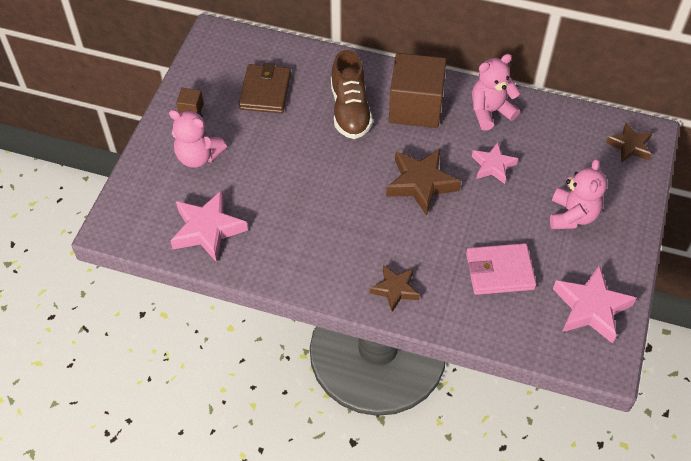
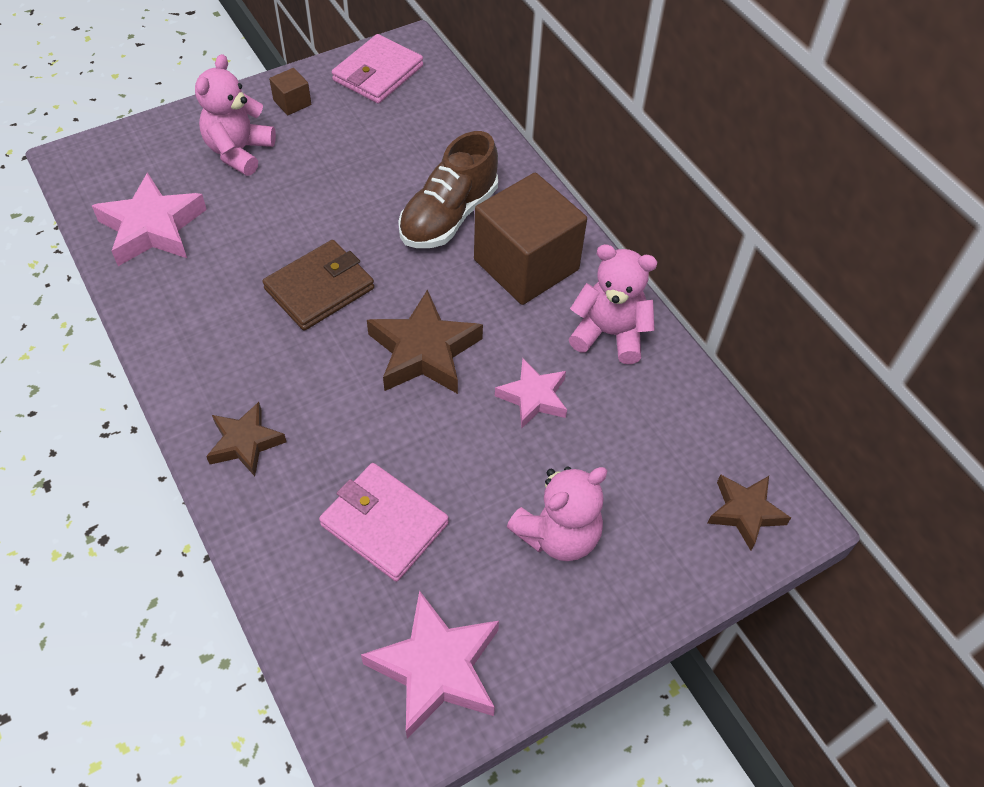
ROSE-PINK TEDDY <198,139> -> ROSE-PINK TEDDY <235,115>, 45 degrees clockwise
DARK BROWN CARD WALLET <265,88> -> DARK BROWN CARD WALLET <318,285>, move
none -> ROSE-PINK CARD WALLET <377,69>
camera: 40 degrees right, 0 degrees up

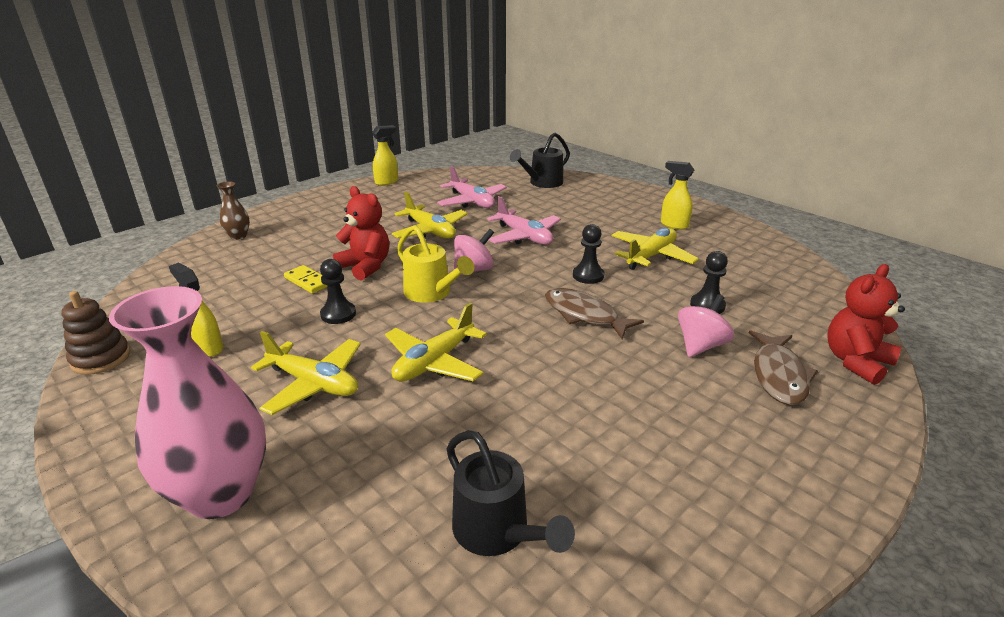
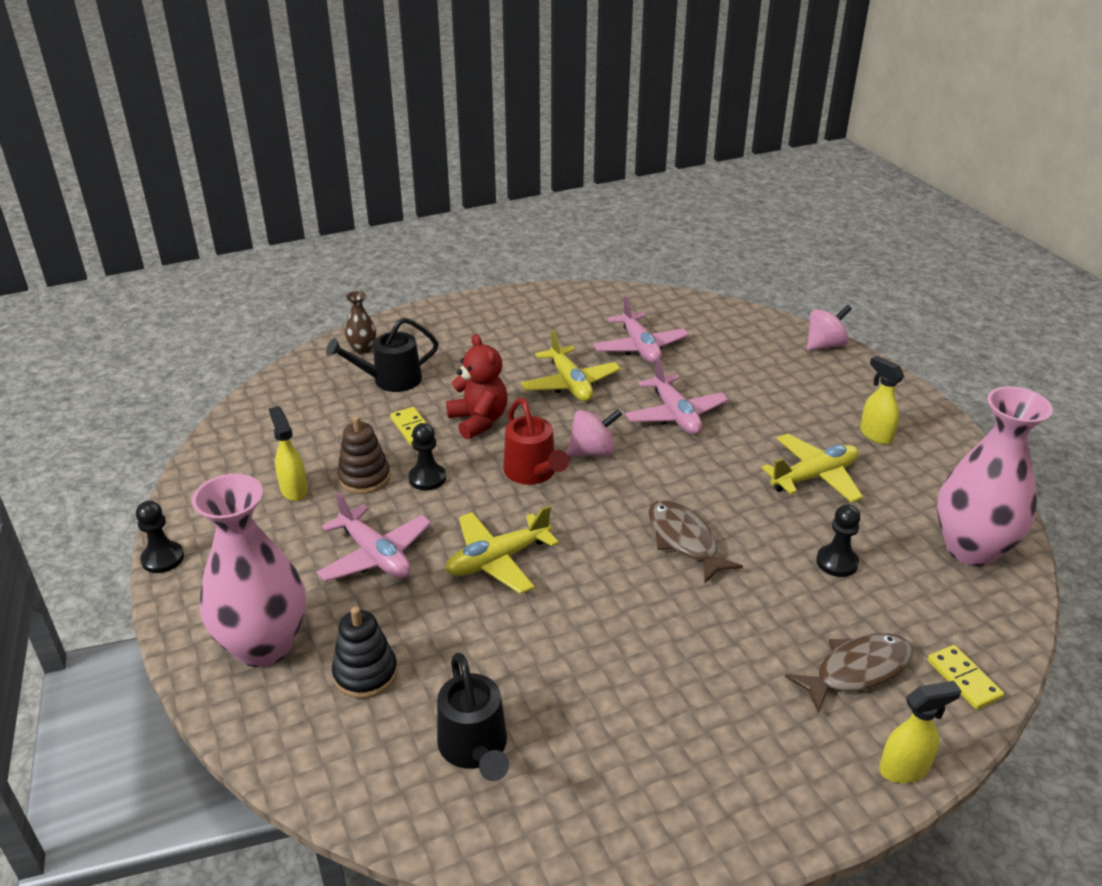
DARK BROWN RING STACKER <95,333> -> DARK BROWN RING STACKER <363,455>, move
GOLDEN PLANE <306,373> -> ROSE-PINK PLANE <374,537>
GOLDEN SPRAY CLEANER <385,155> -> GOLDEN SPRAY CLEANER <920,732>, move
GOLDEN SPRINKLING CAN <435,264> -> CRIMSON SPRINKLING CAN <536,441>
JET-BLACK SPRINKLING CAN <540,160> -> JET-BLACK SPRINKLING CAN <382,354>, move
JET-BLACK GAME PAWN <588,254> -> JET-BLACK GAME PAWN <160,537>, move
ROSE-PINK WHIRLIGIG <706,325> -> ROSE-PINK WHIRLIGIG <829,328>, move
DARK BROWN FISH <783,368> -> DARK BROWN FISH <849,673>, 150 degrees counterclockwise
CRIMSON TEDDY <866,324> -> GOLDEN DOMINO <965,677>
none -> JET-BLACK RING STACKER <365,653>
none -> ROSE-PINK VASE <995,476>
camera: 20 degrees right, 5 degrees up

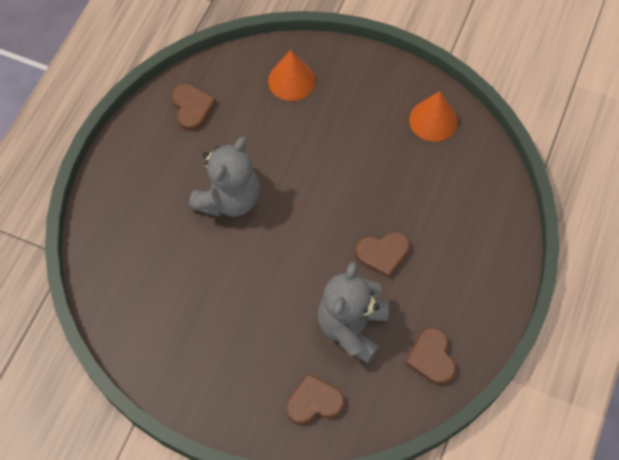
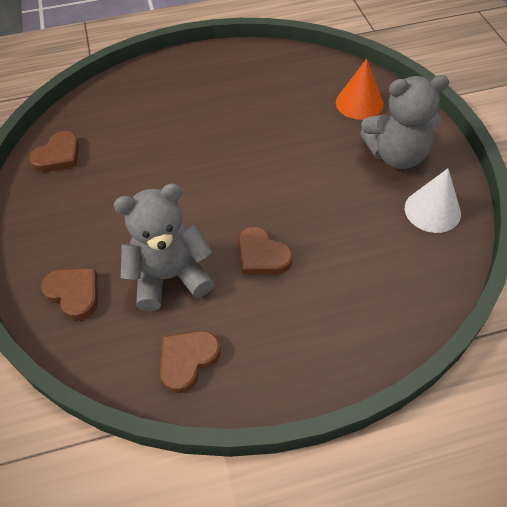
DARK BROWN HEART SHAPE <194,107> -> DARK BROWN HEART SHAPE <54,151>, move
GRAY TEDDY <224,177> -> GRAY TEDDY <404,122>, move
BRIGHT ORANGE SOLID CONE <433,116> -> WHITE SOLID CONE <433,200>
camera: 55 degrees right, 10 degrees down

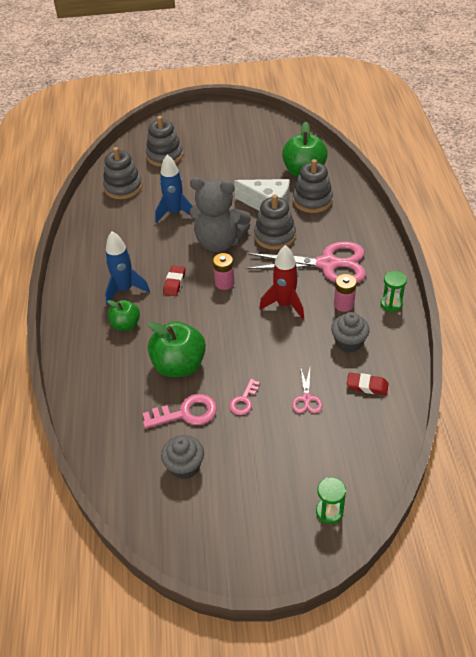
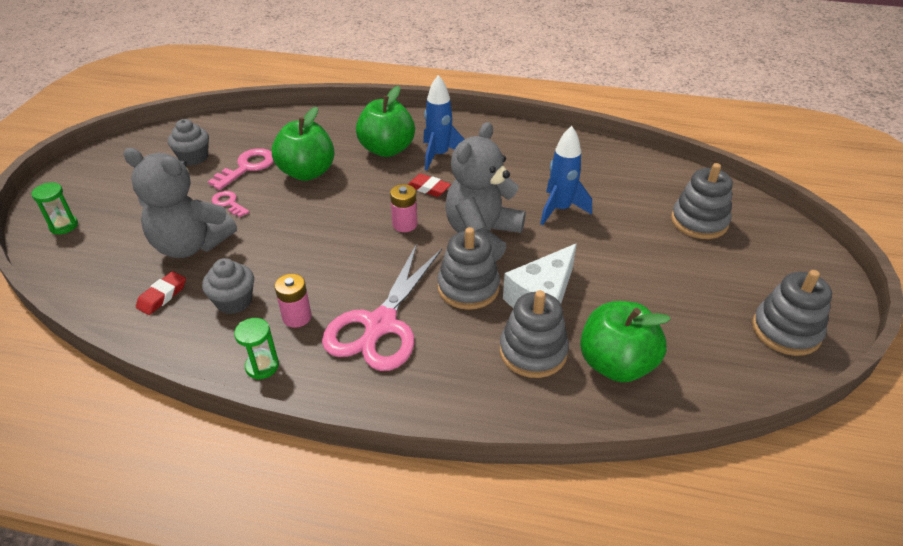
GRAY RING STACKER <122,173> -> GRAY RING STACKER <792,313>, move
GREEN APPLE <123,315> -> GREEN APPLE <385,121>, x1.70
ROSE-PINK KEY <180,411> -> ROSE-PINK KEY <241,169>, 150 degrees counterclockwise
CRIMSON ROCKET <281,282> -> none
ROSE-PINK SCISSORS <307,389> -> GRAY TEDDY <180,203>
camera: 105 degrees right, 5 degrees down

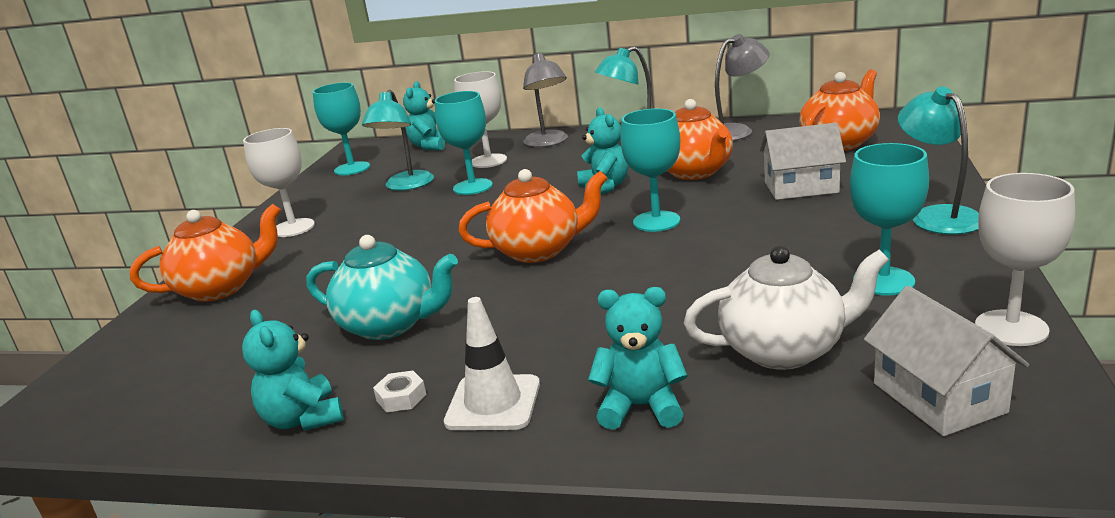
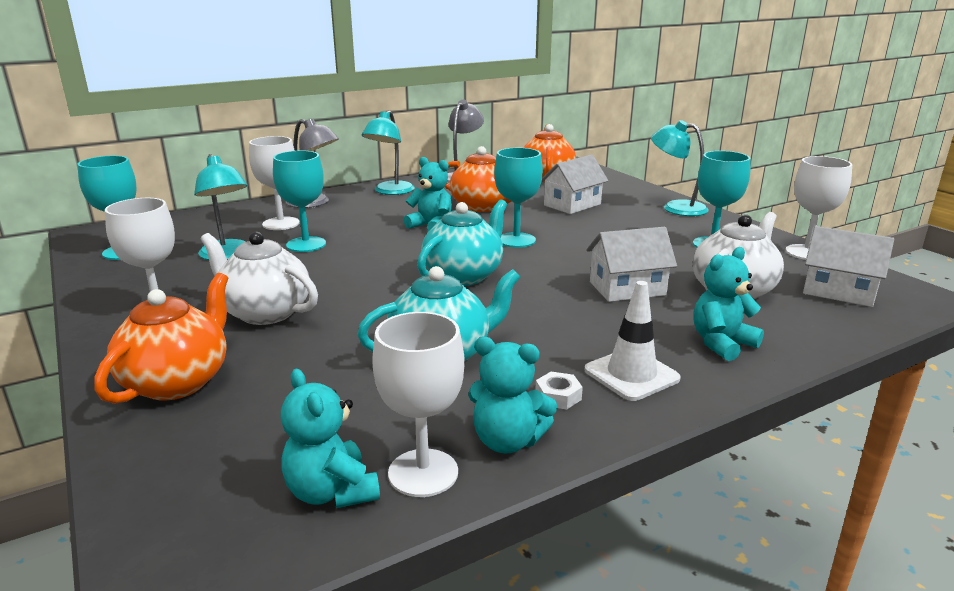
TEAL TEDDY <424,115> -> TEAL TEDDY <330,438>, move
BRIGHT ORANGE TEA POT <533,216> -> TEAL TEA POT <462,242>
none -> WHITE TEA POT <259,278>
none -> WHITE CHALICE <418,404>
none -> WHITE TOY HOUSE <631,264>
camera: 45 degrees left, 0 degrees up

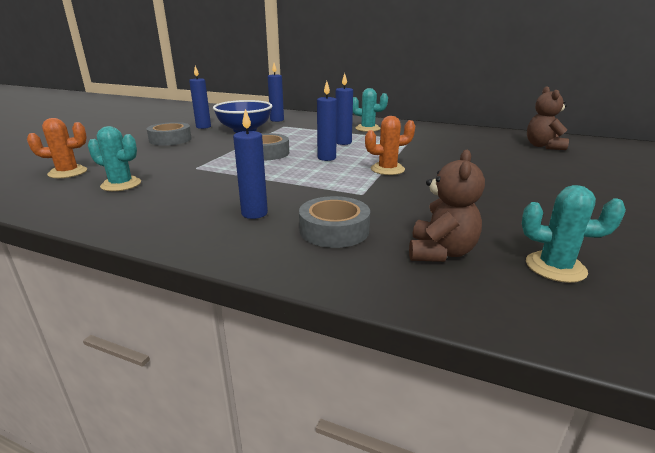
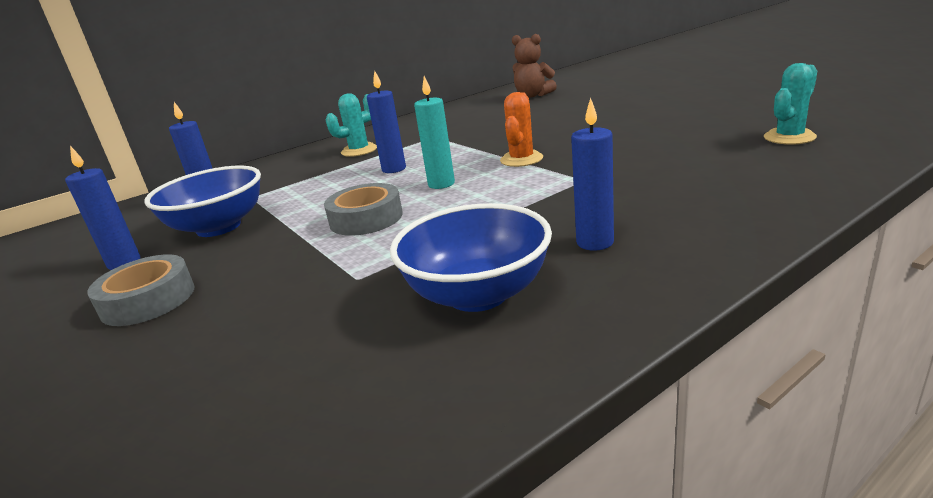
BRIGHT ORANGE CACTUS <57,148> -> none
TEAL CACTUS <114,158> -> none
GRAY ROLL OF TAPE <334,222> -> none
BLUE WAX CANDLE <327,121> -> TEAL WAX CANDLE <434,132>
DARK BROWN TEDDY <447,206> -> none
none -> BLUE DEEP DISH <471,257>
camera: 55 degrees left, 0 degrees up

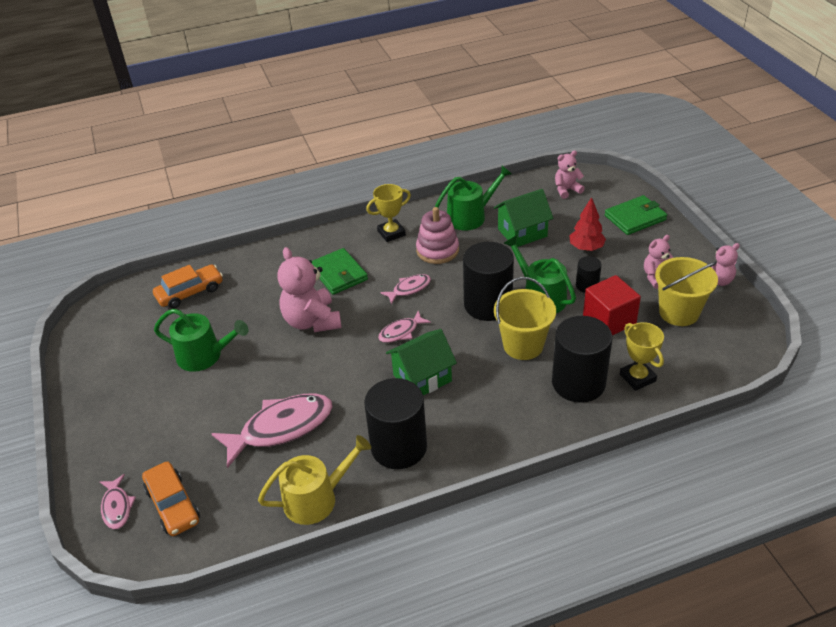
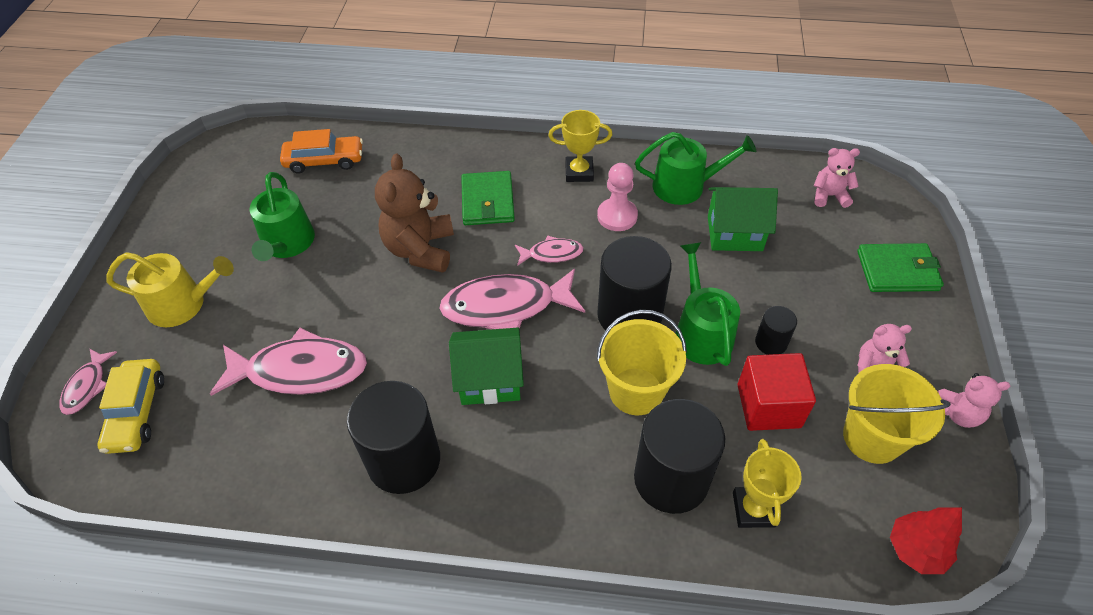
BRIGHT ORANGE TOY CAR <171,498> -> GOLDEN TOY CAR <131,406>
GREEN SPRINKLING CAN <201,340> -> GREEN SPRINKLING CAN <282,216>, 45 degrees clockwise
GOLDEN SPRINKLING CAN <314,480> -> GOLDEN SPRINKLING CAN <170,289>, move
ROSE-PINK TEDDY <309,289> -> DARK BROWN TEDDY <414,213>
ROSE-PINK FISH <404,327> -> ROSE-PINK FISH <512,299>, x1.97
ROSE-PINK RING STACKER <437,235> -> ROSE-PINK GAME PAWN <617,197>
CRIMSON TREE <587,224> -> CRIMSON TREE <926,540>, move
camera: 25 degrees right, 10 degrees up

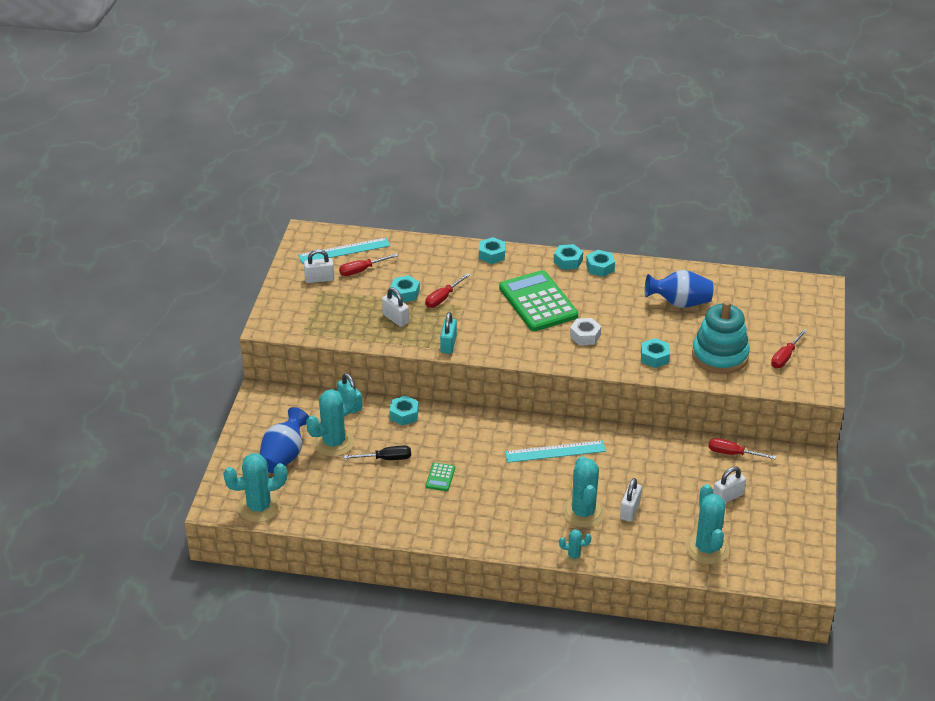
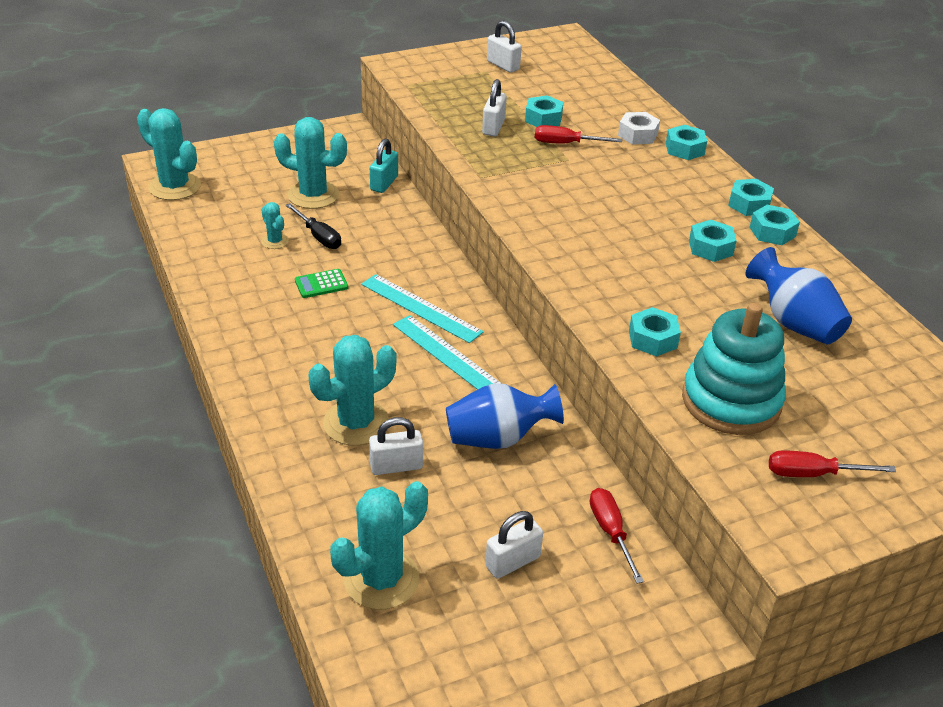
BLUE VASE <284,440> -> BLUE VASE <505,416>, move
TEAL MEASURING STICK <344,250> -> TEAL MEASURING STICK <422,308>, move
CRIMSON FLAT SCREWDRIVER <368,265> -> none
TEAL HEXAGON NUT <404,410> -> TEAL HEXAGON NUT <713,241>, move
TEAL PADLOCK <448,333> -> none
GREEN CALCULATOR <538,300> -> none
TEAL CACTUS <575,546> -> TEAL CACTUS <275,225>, move
WHITE HEXAGON NUT <585,331> -> WHITE HEXAGON NUT <639,128>, move
WHITE PADLOCK <729,484> -> WHITE PADLOCK <514,545>, 60 degrees counterclockwise
camera: 55 degrees right, 0 degrees up

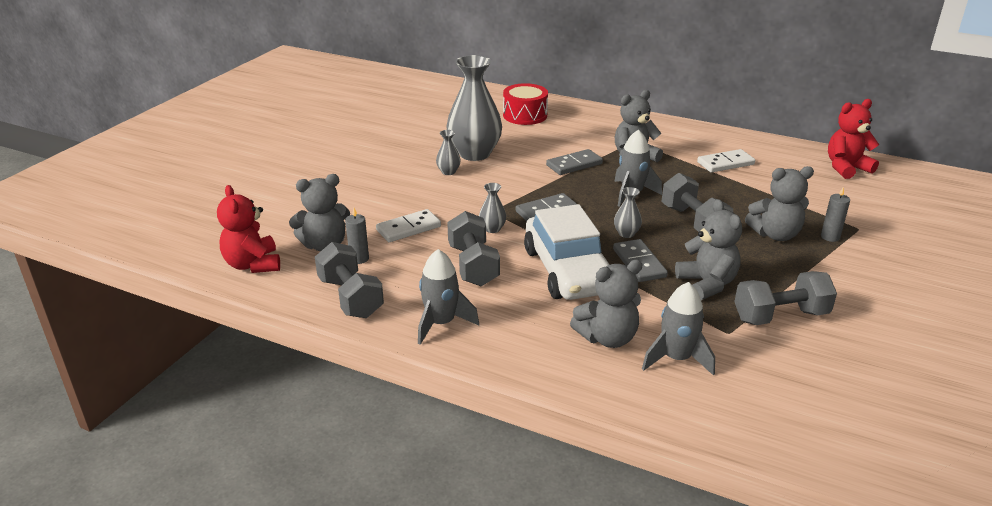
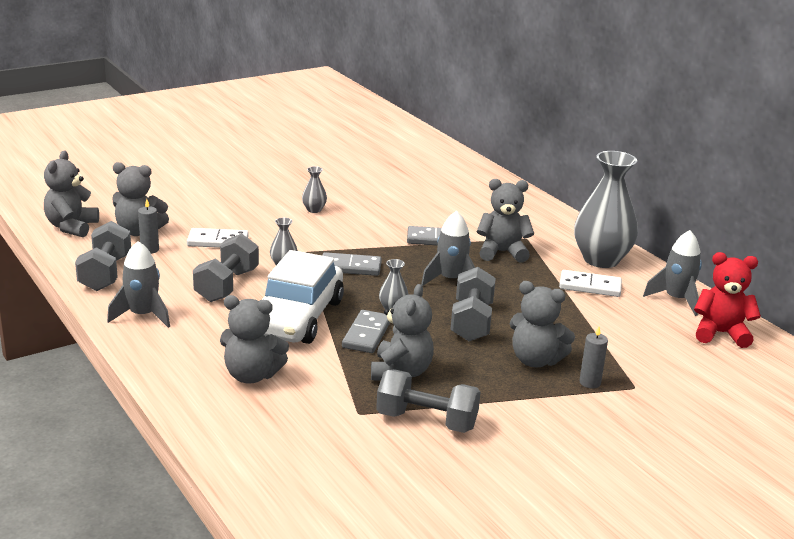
CRIMSON TEDDY <248,229> -> GRAY TEDDY <71,193>
GRAY VASE <474,108> -> GRAY VASE <606,209>, move
CRIMSON TOY DRUM <525,104> -> none
GRAY ROCKET <678,329> -> GRAY ROCKET <672,273>, move
camera: 30 degrees right, 5 degrees down

